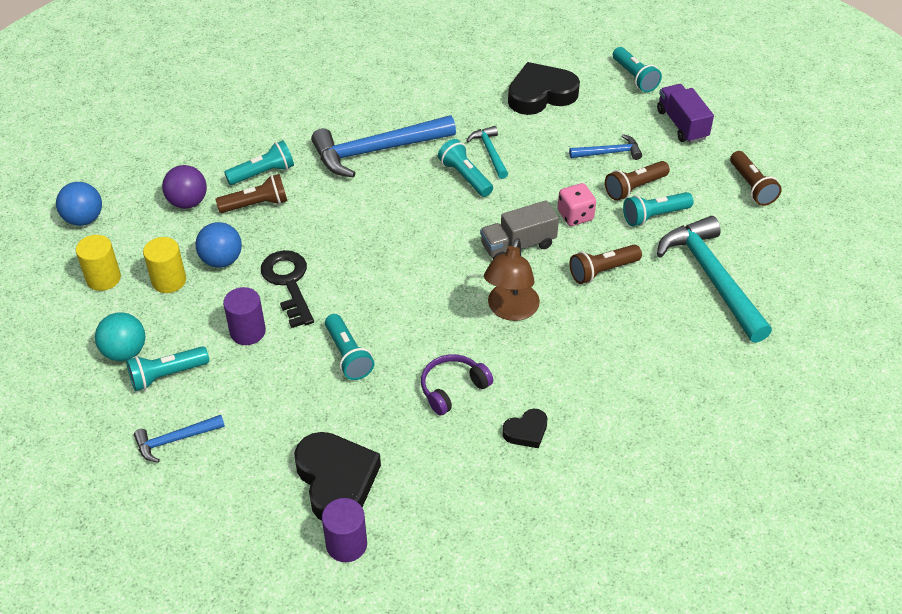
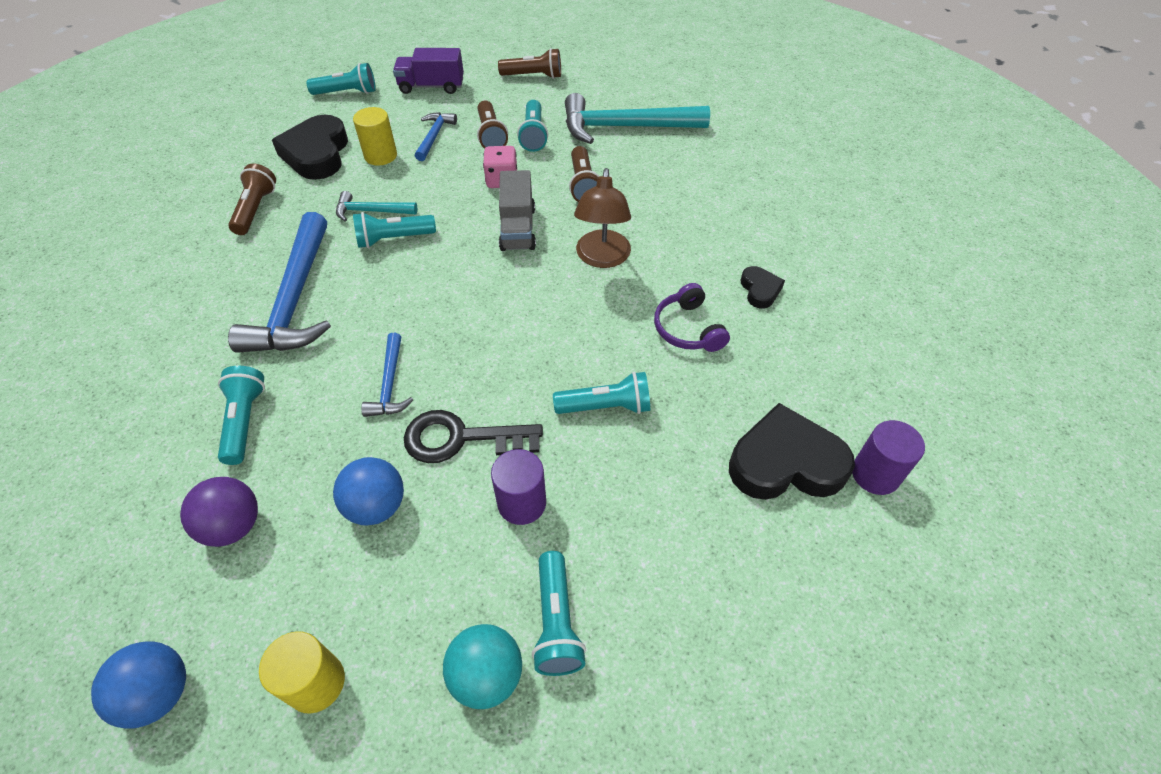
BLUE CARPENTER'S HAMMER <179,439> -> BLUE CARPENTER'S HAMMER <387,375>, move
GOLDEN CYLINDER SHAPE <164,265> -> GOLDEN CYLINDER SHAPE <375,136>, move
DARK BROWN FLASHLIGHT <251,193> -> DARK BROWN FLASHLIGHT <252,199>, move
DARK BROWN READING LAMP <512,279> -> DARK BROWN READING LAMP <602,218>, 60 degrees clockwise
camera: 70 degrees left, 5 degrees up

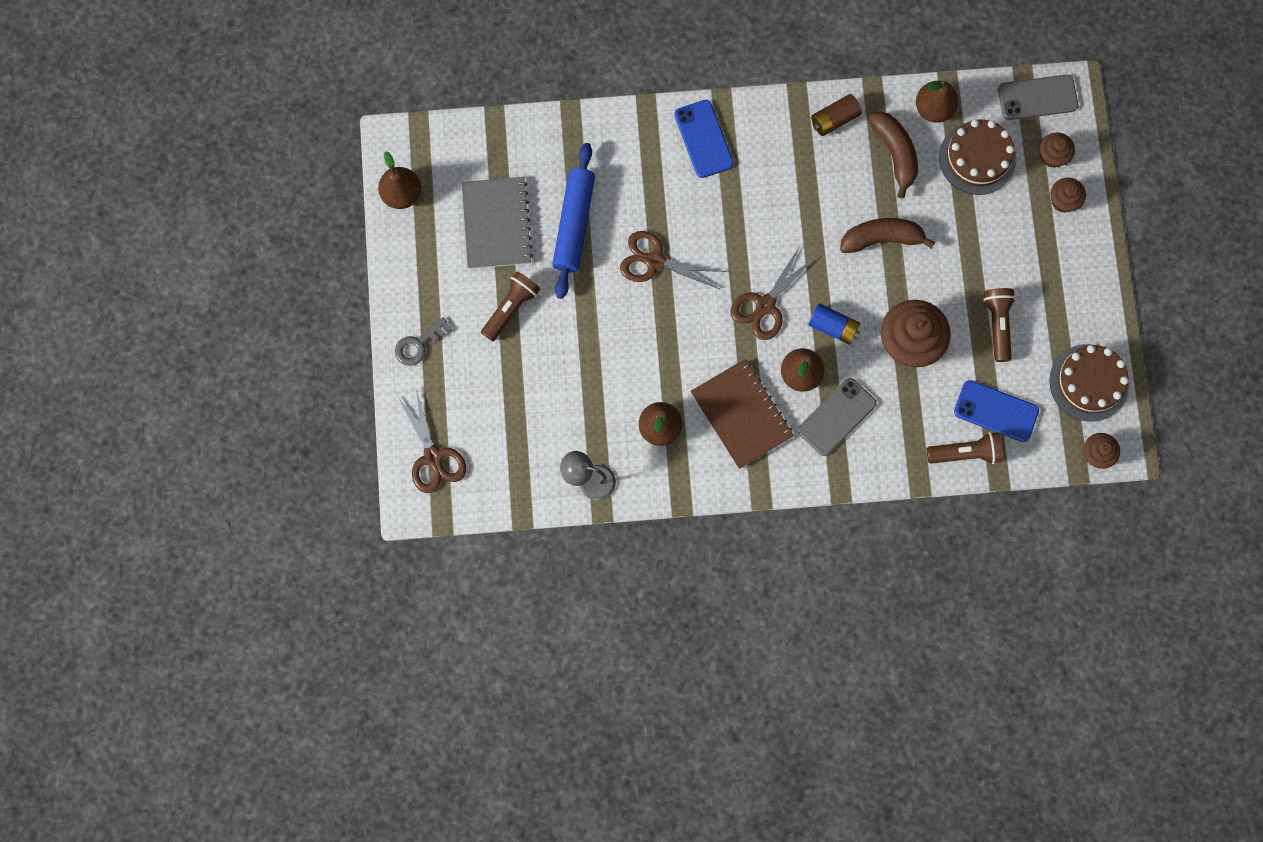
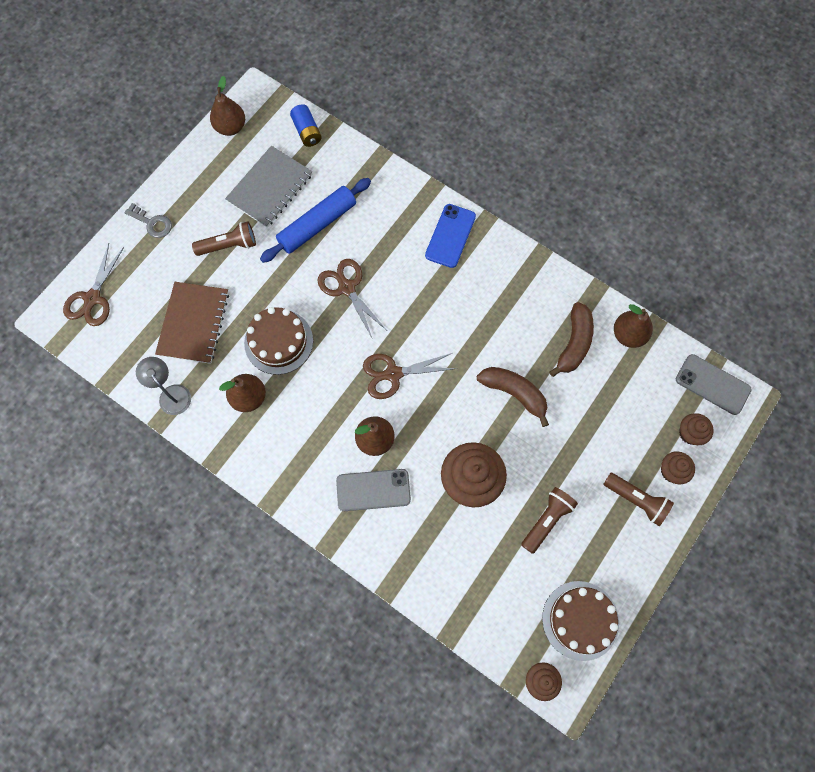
GRAY KEY <423,341> -> GRAY KEY <148,220>, 150 degrees counterclockwise
DARK BROWN NOTEPAD <742,414> -> DARK BROWN NOTEPAD <192,323>, move
BLUE BATTERY <834,324> -> BLUE BATTERY <306,125>, move
DARK BROWN BATTERY <836,115> -> none
DARK BROWN FLASHLIGHT <965,448> -> DARK BROWN FLASHLIGHT <639,499>, move
DARK BROWN GATEAU <977,157> -> DARK BROWN GATEAU <278,341>, move
BLUE SMARTPHONE <996,411> -> none
camera: 40 degrees right, 5 degrees down

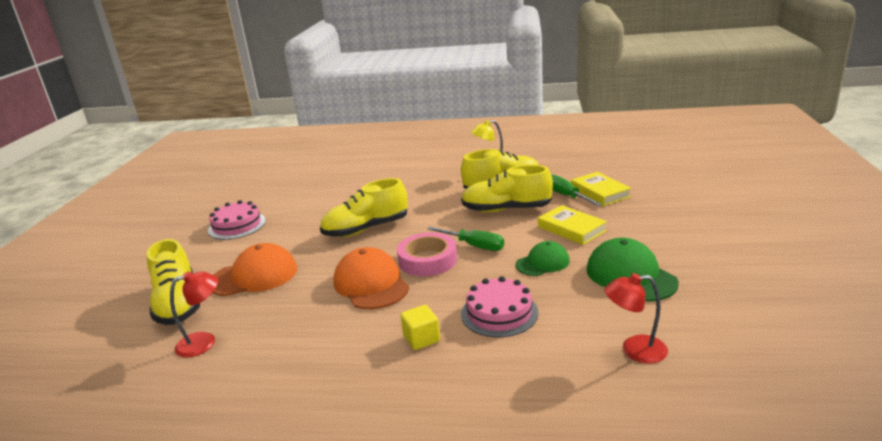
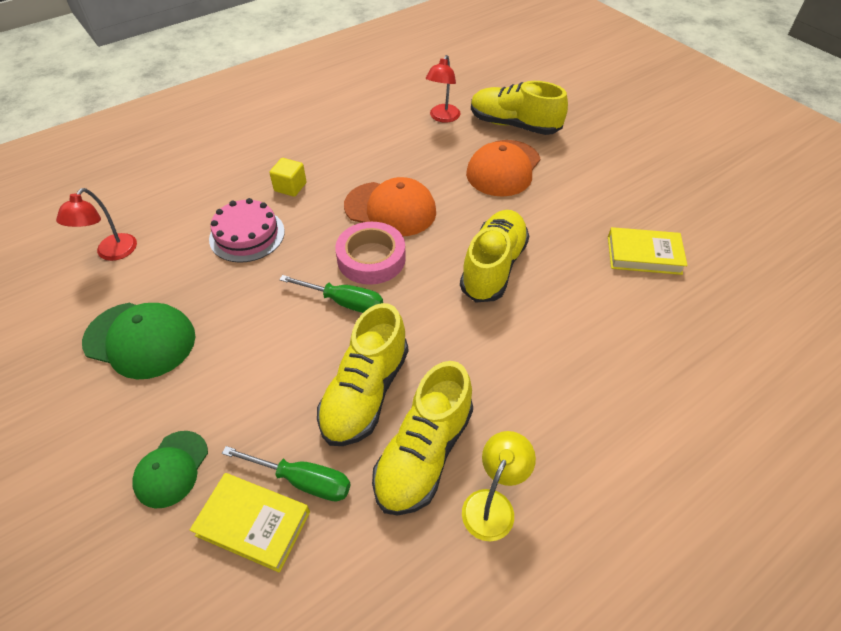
ROSE-PINK GATEAU <237,220> -> none
GREEN FLAT SCREWDRIVER <465,239> -> GREEN FLAT SCREWDRIVER <331,294>, 150 degrees counterclockwise
GOLDEN SHOE <507,188> -> GOLDEN SHOE <362,374>, 150 degrees clockwise
GREEN BASEBALL CAP <542,258> -> GREEN BASEBALL CAP <170,469>, move
GOLDEN BOOK <572,225> -> GOLDEN BOOK <648,251>, move
CRIMSON READING LAMP <636,318> -> CRIMSON READING LAMP <96,224>, 150 degrees clockwise
camera: 135 degrees right, 25 degrees up

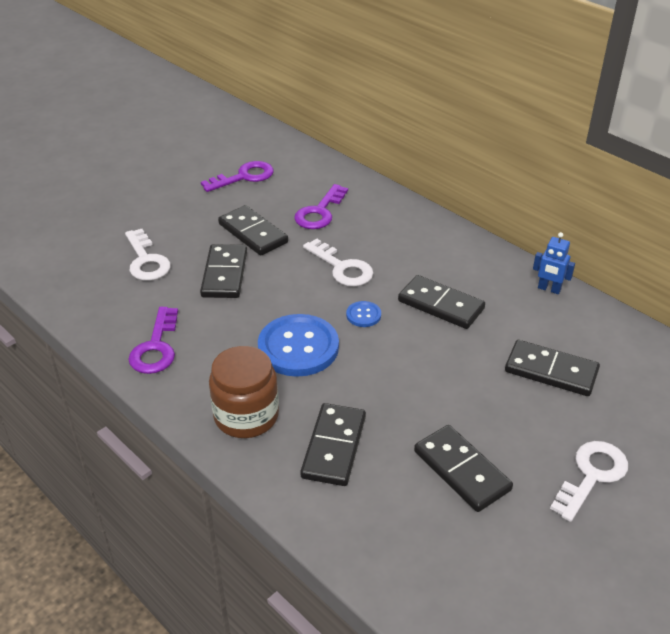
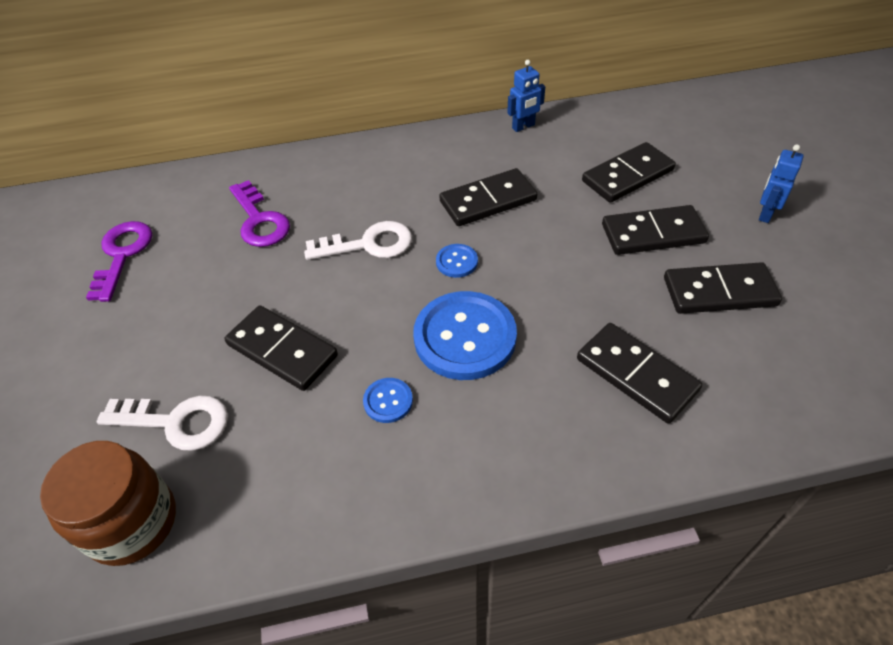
PURPLE KEY <153,340> -> none
DARK BROWN JAM JAR <244,392> -> DARK BROWN JAM JAR <108,503>, move
JET-BLACK DOMINO <253,230> -> JET-BLACK DOMINO <655,230>, move
WHITE KEY <589,481> -> BLUE ROBOT <781,183>
none -> BLUE SHIRT BUTTON <388,400>
camera: 55 degrees left, 10 degrees up

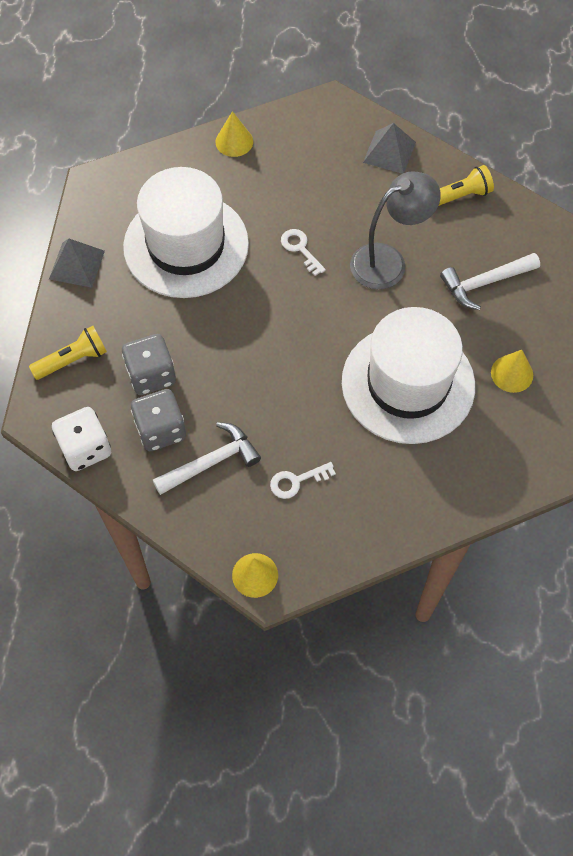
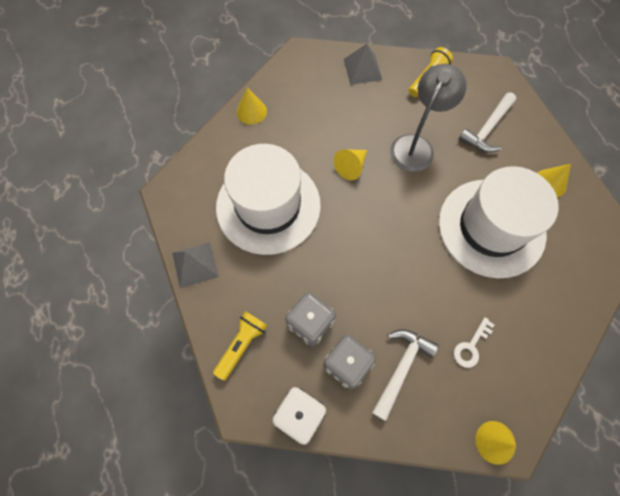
WHITE KEY <303,252> -> GOLDEN SOLID CONE <350,164>
camera: 30 degrees left, 5 degrees up

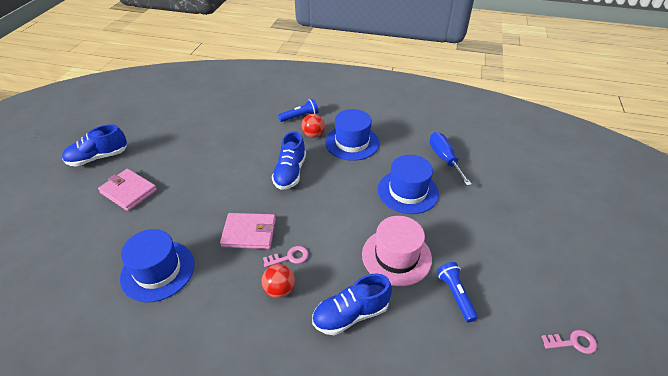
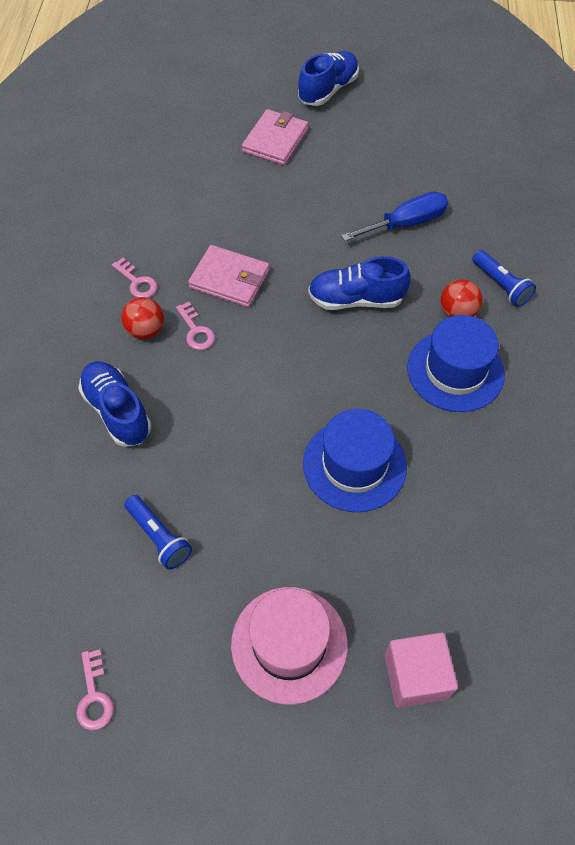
BLUE SHOE <94,145> -> BLUE SHOE <328,78>, 75 degrees clockwise
BLUE HAT <157,265> -> none
ROSE-PINK CARD WALLET <248,231> -> ROSE-PINK CARD WALLET <229,276>, 60 degrees counterclockwise
ROSE-PINK HAT <397,251> -> ROSE-PINK HAT <289,646>, move
BLUE FLAT SCREWDRIVER <450,159> -> BLUE FLAT SCREWDRIVER <394,216>, move
BLUE FLASHLIGHT <457,292> -> BLUE FLASHLIGHT <158,532>, 75 degrees clockwise
none -> ROSE-PINK KEY <135,278>
none -> ROSE-PINK CUBE <421,670>
camera: 80 degrees right, 15 degrees up

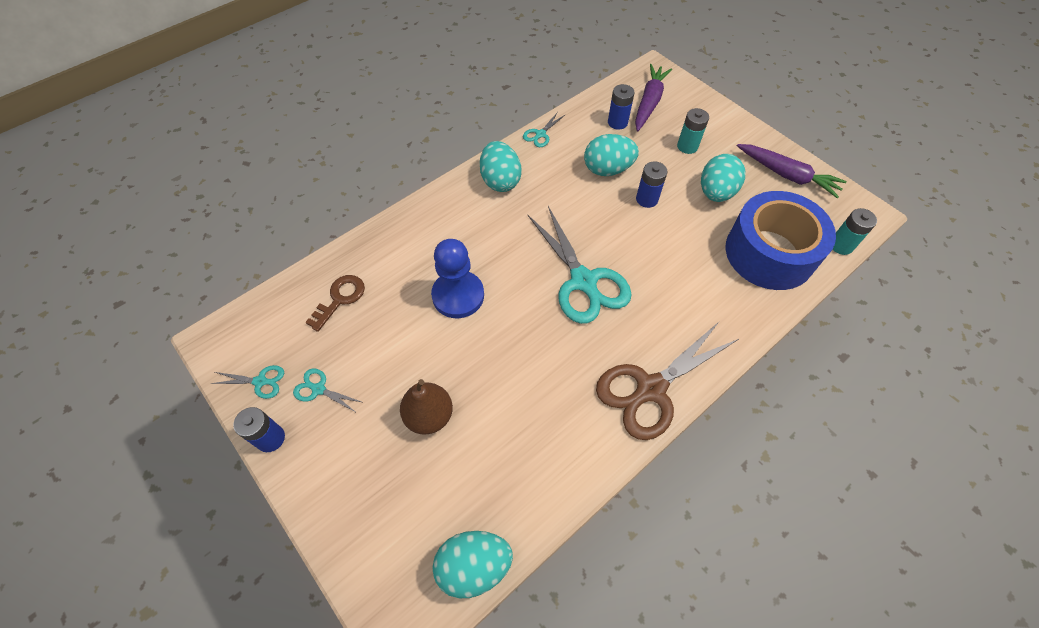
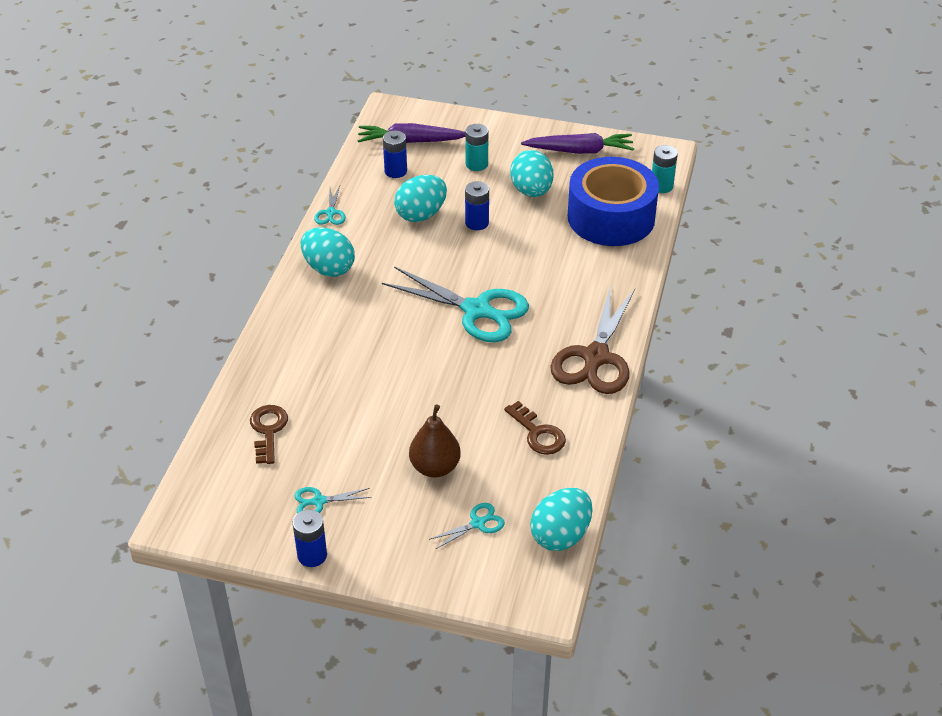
TEAL SCISSORS <247,382> -> TEAL SCISSORS <467,526>, move
BLUE GAME PAWN <457,278> -> none
PURPLE CARROT <653,97> -> PURPLE CARROT <411,133>, 75 degrees counterclockwise
none -> DARK BROWN KEY <535,428>
camera: 35 degrees left, 15 degrees down

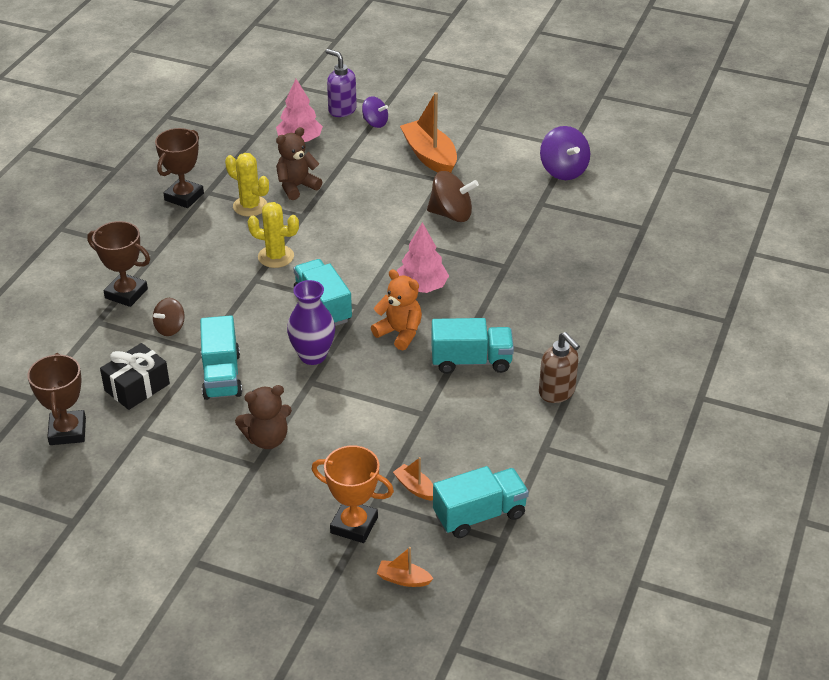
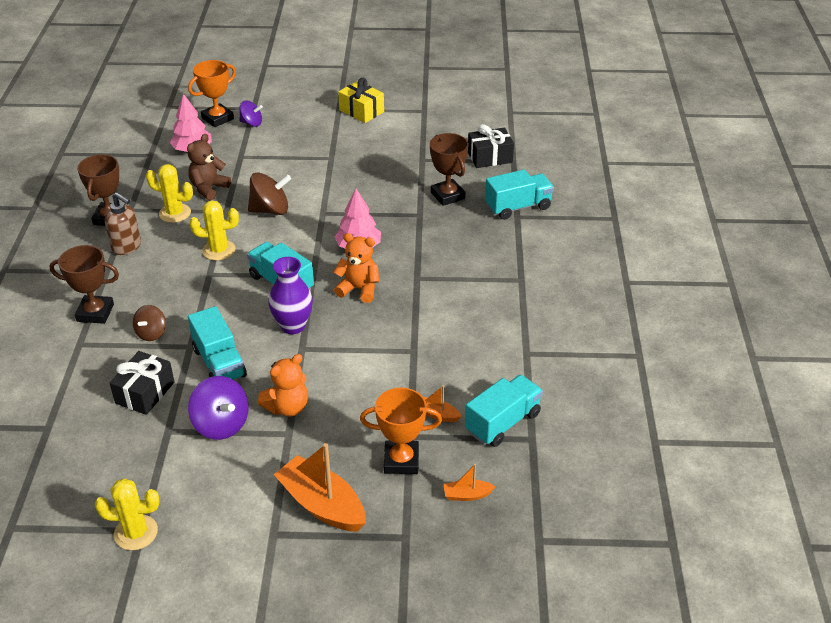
DARK BROWN PRIZE CUP <56,399> -> DARK BROWN PRIZE CUP <449,169>, move
DARK BROWN TEDDY <263,417> -> BRIGHT ORANGE TEDDY <283,385>
PURPLE SOAP DISPENSER <341,83> -> BRIGHT ORANGE PRIZE CUP <212,93>
BRIGHT ORANGE SAILBOAT <428,132> -> BRIGHT ORANGE SAILBOAT <319,487>, move
DARK BROWN WHIRLIGIG <453,196> -> DARK BROWN WHIRLIGIG <269,194>, move
TEAL TRUCK <472,346> -> TEAL TRUCK <519,194>, move
DARK BROWN SOAP DISPENSER <559,367> -> DARK BROWN SOAP DISPENSER <123,223>, move
PURPLE WHIRLIGIG <565,153> -> PURPLE WHIRLIGIG <218,408>, move
none -> GOLDEN CACTUS <127,514>
none -> GOLDEN WRAPPED GIFT <361,100>
none -> JET-BLACK WRAPPED GIFT <491,146>
camera: 20 degrees left, 0 degrees up

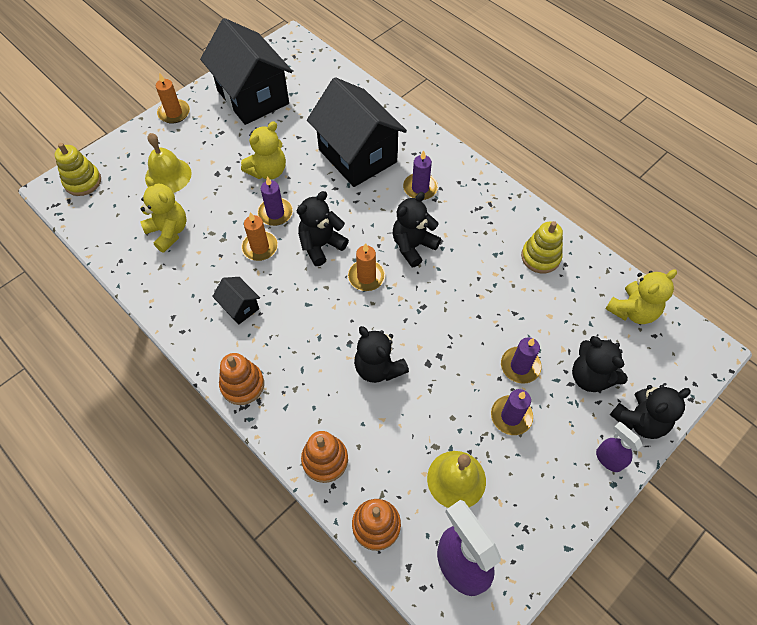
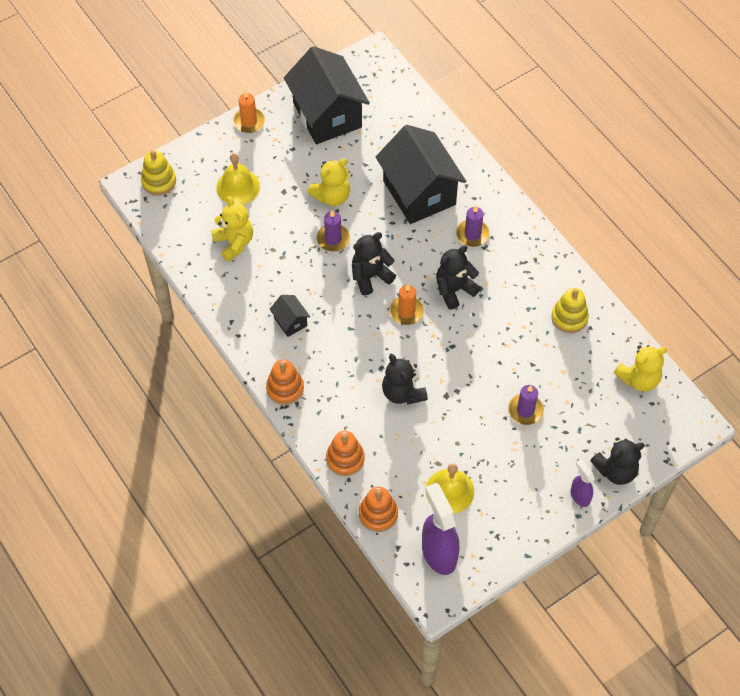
BRIGHT ORANGE WAX CANDLE <259,236> -> none
PURPLE WAX CANDLE <512,412> -> none
JET-BLACK TEDDY <600,364> -> none
camera: 10 degrees right, 0 degrees up

